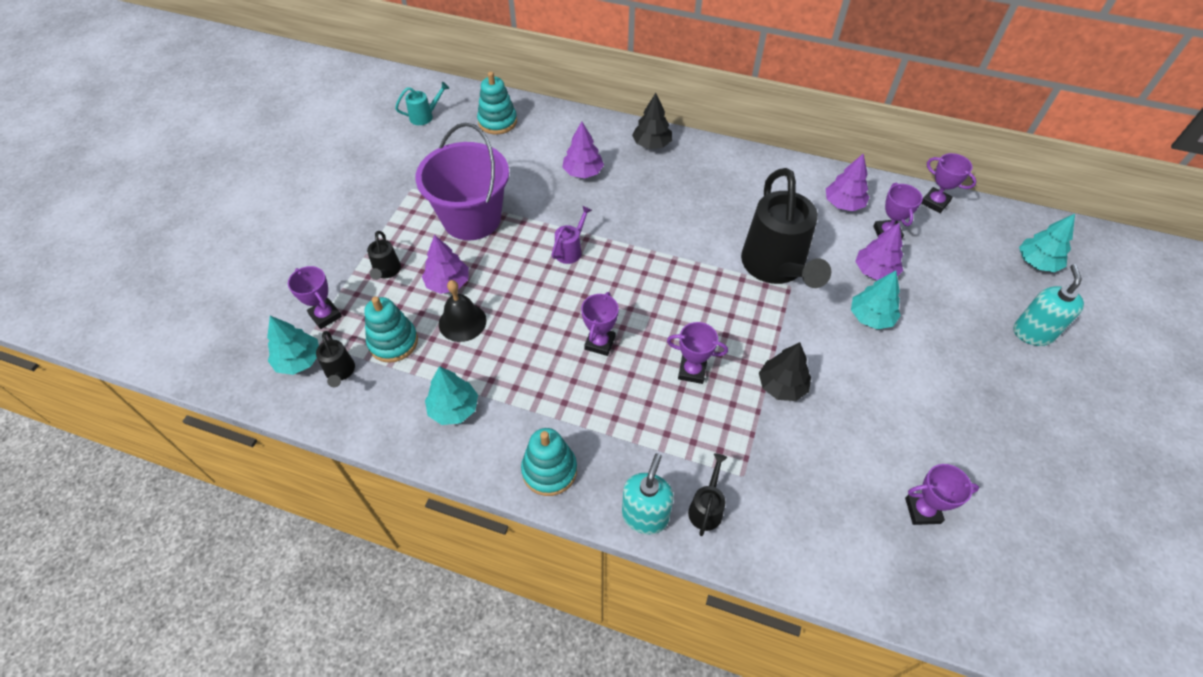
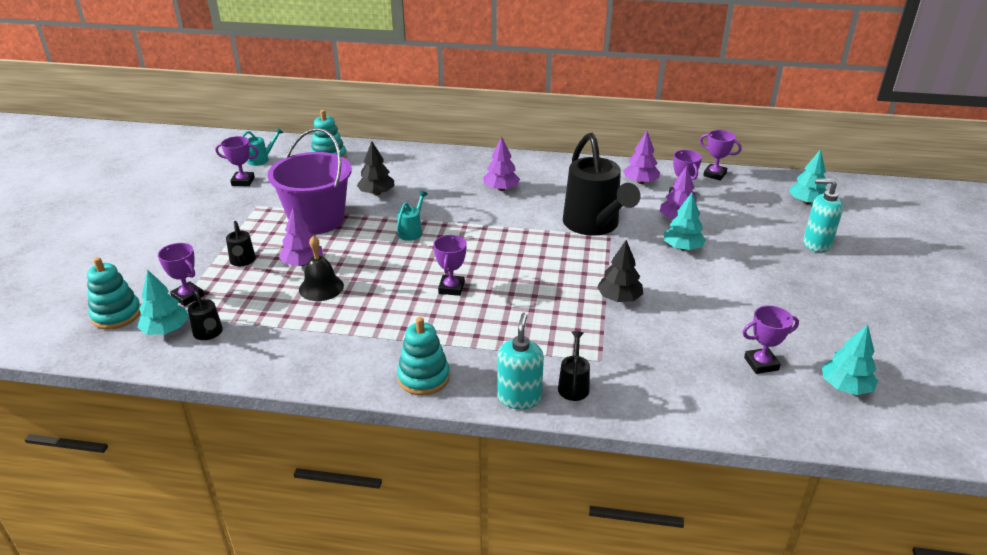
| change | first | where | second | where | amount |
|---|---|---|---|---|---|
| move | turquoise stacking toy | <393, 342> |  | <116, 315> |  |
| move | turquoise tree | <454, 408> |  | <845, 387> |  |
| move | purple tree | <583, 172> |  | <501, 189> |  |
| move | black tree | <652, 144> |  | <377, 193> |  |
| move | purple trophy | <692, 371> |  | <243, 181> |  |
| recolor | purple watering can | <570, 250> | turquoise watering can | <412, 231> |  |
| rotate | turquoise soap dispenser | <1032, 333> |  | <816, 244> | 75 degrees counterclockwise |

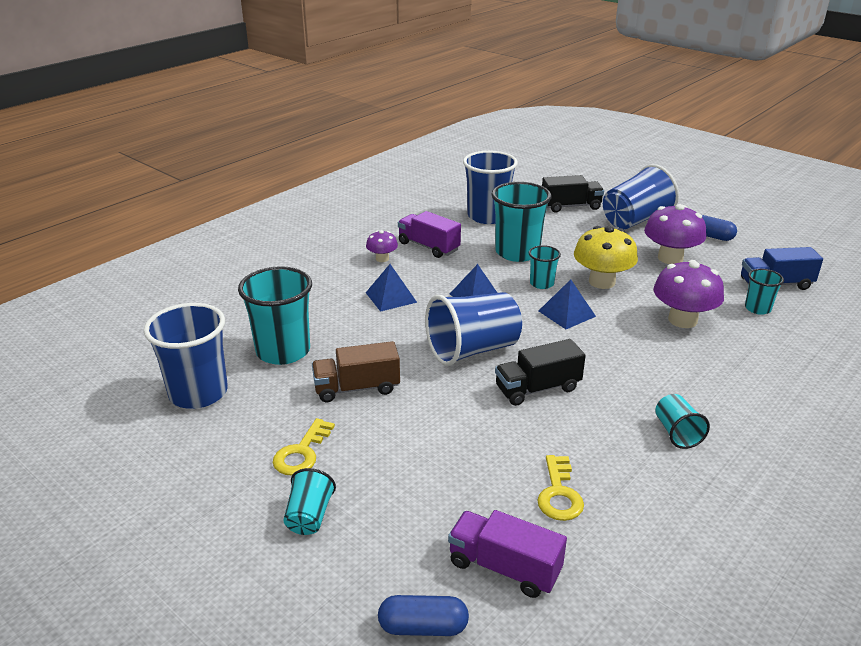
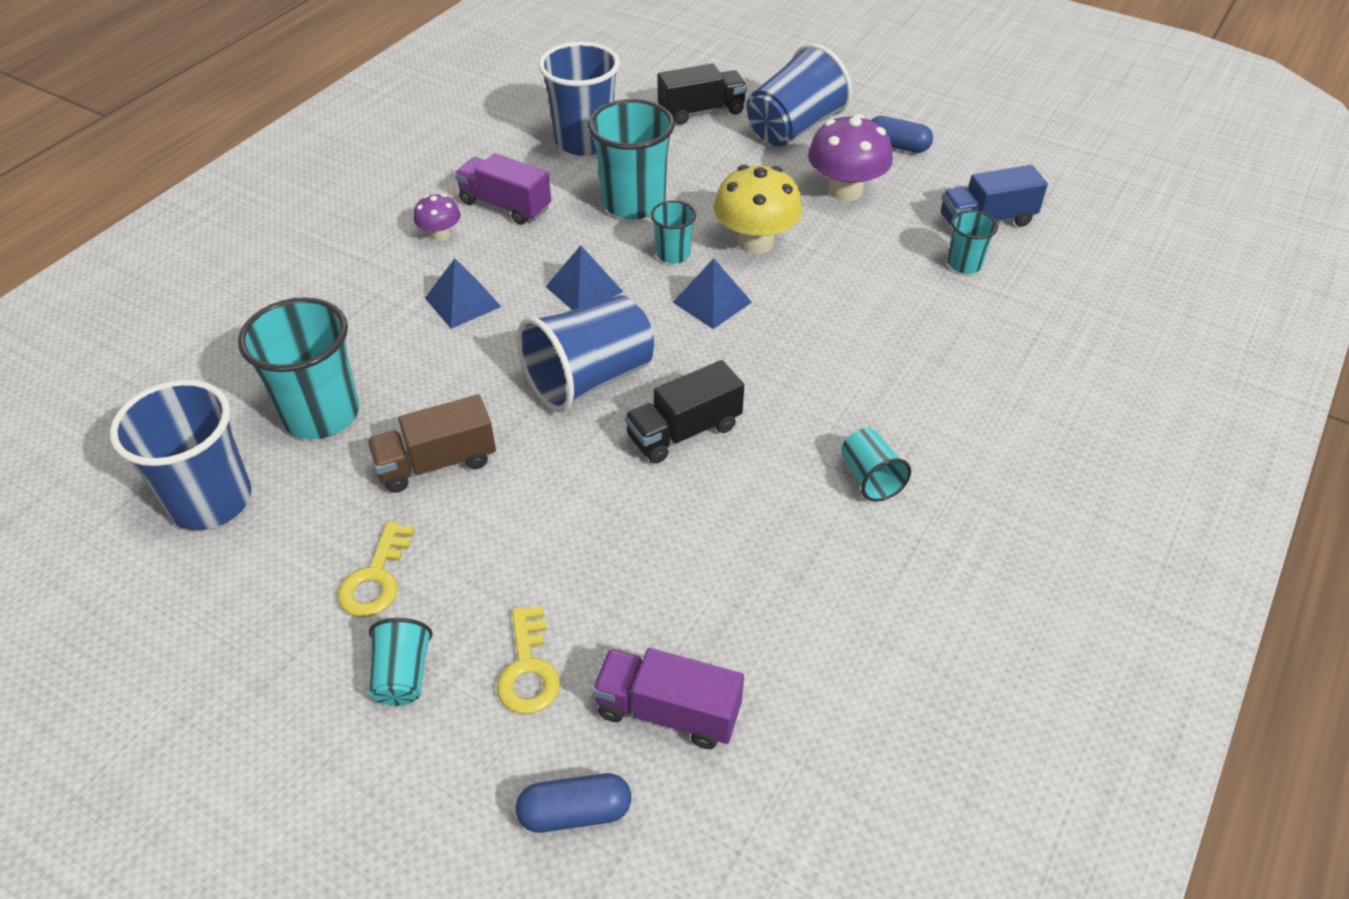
| change | first | where | second | where | amount |
|---|---|---|---|---|---|
| delete | purple mushroom | <682, 320> |  |  |  |
| move | yellow key | <559, 494> |  | <528, 670> |  |

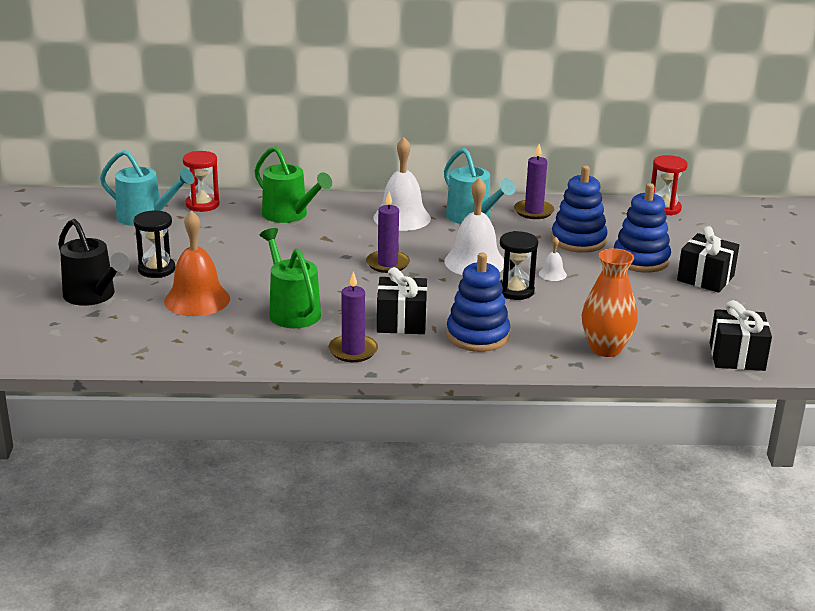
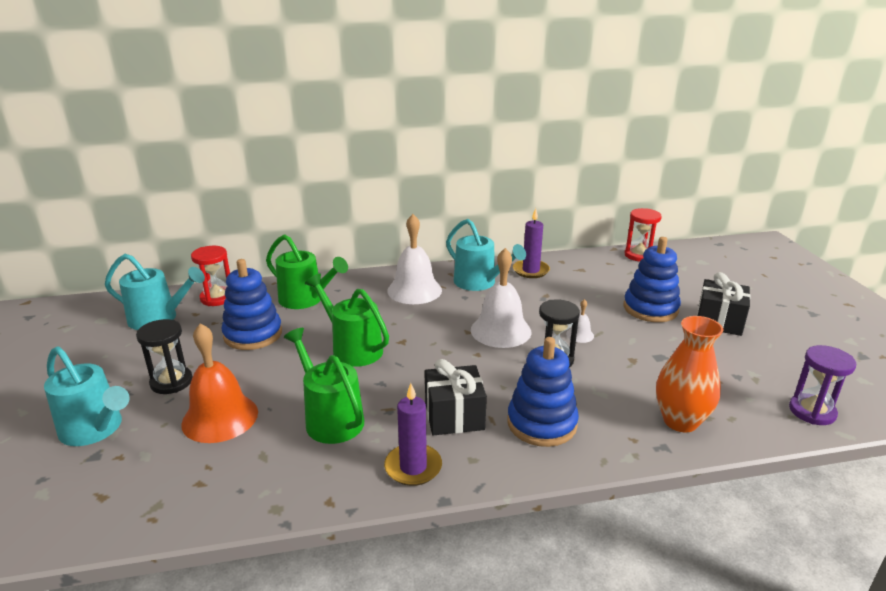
| change | first | where | second | where | amount |
|---|---|---|---|---|---|
| delete | purple candle | <387, 264> |  |  |  |
| insert |  |  | green watering can | <352, 348> |  |
| move | blue stacking toy | <578, 240> |  | <253, 334> |  |
| replace | black gift | <737, 356> | purple hourglass | <812, 411> |  |
| recolor | black watering can | <93, 296> | turquoise watering can | <95, 430> |  |

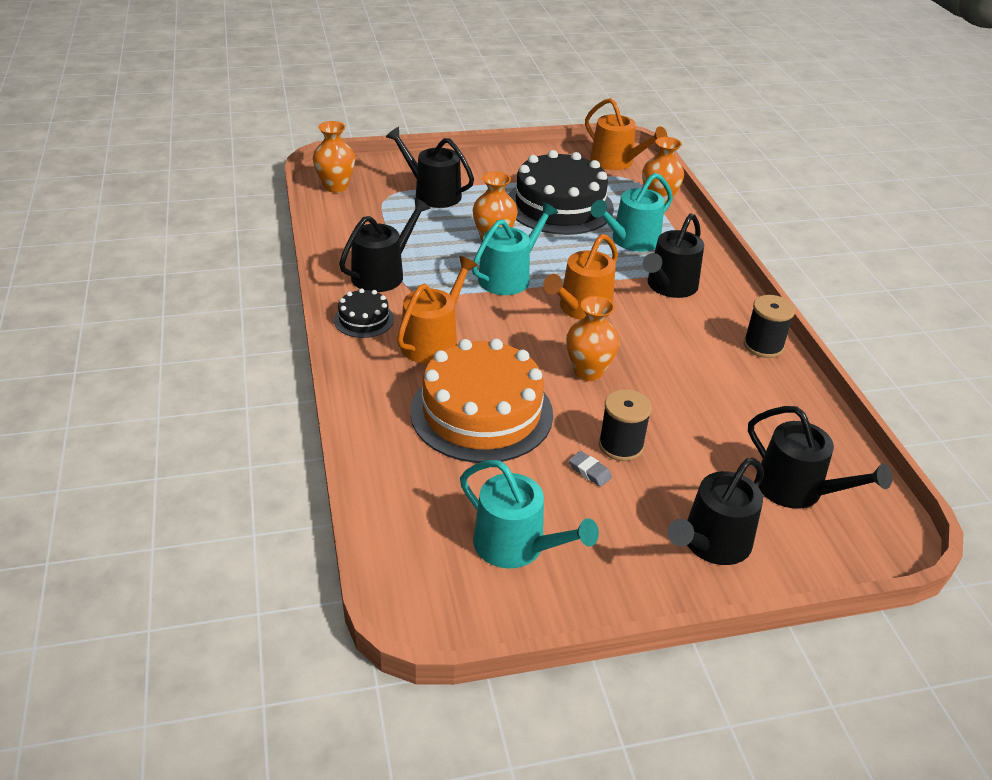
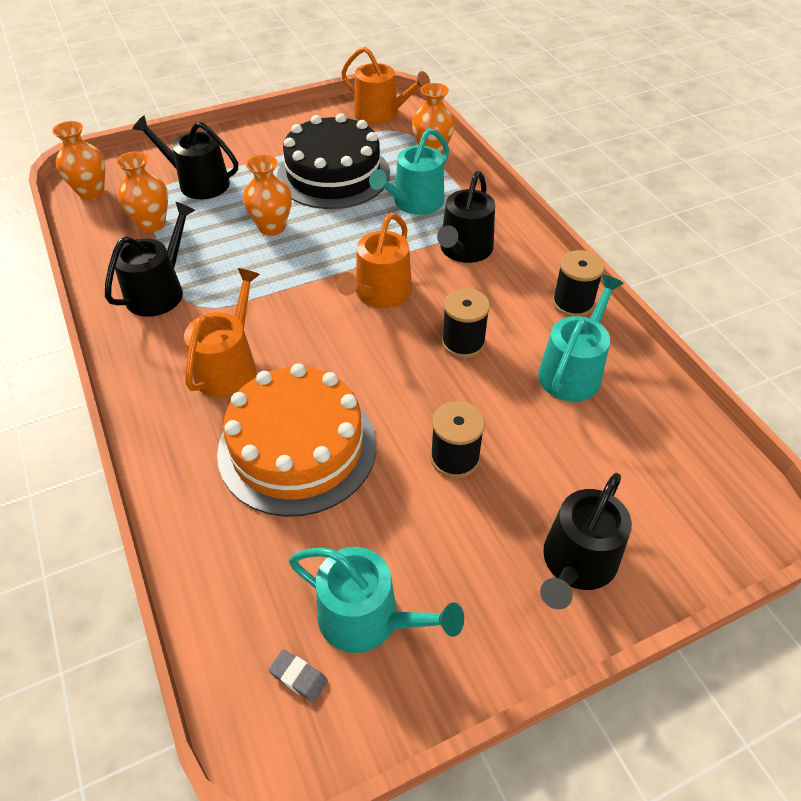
| change | first | where | second | where | amount |
|---|---|---|---|---|---|
| delete | black cake | <364, 319> |  |  |  |
| delete | black watering can | <797, 489> |  |  |  |
| insert |  |  | black spool | <463, 342> |  |
| move | turquoise watering can | <509, 277> |  | <573, 371> |  |
| move | orange vase | <588, 371> |  | <152, 224> |  |
| move | grey eraser | <589, 471> |  | <298, 677> |  |

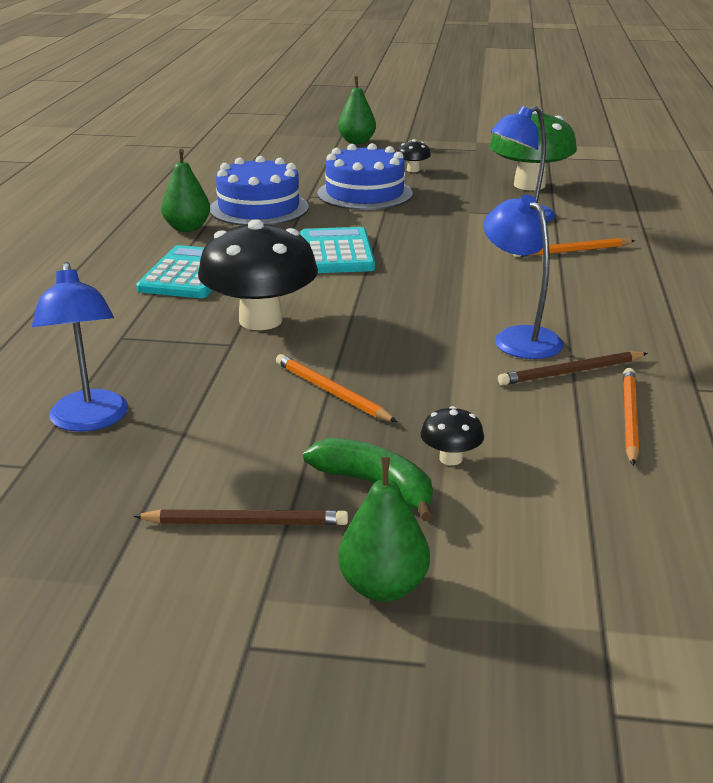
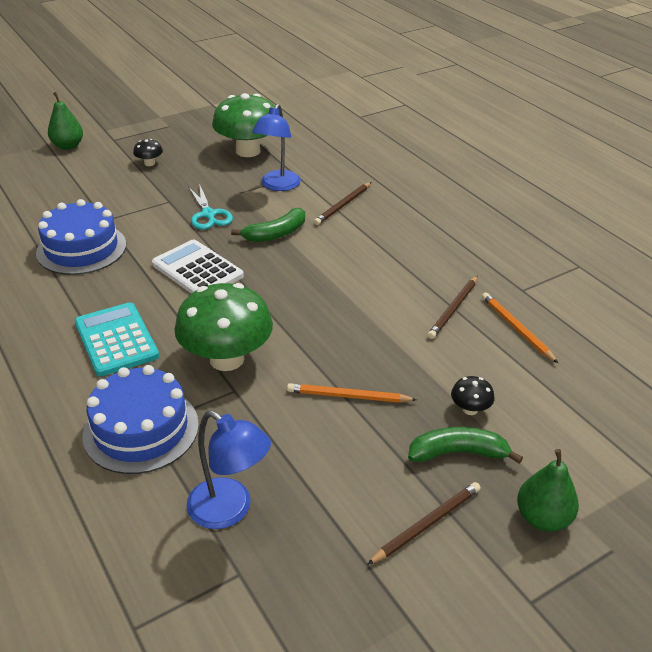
| change | first | where | second | where | amount |
|---|---|---|---|---|---|
| delete | green pear | <187, 228> |  |  |  |
| delete | blue lamp | <519, 337> |  |  |  |
| insert |  |  | turquoise scissors | <208, 214> |  |
| insert |  |  | green banana | <276, 234> |  |
| move | blue cake | <364, 193> |  | <141, 429> |  |
| recolor | black mushroom | <260, 320> | green mushroom | <227, 359> |  |
| recolor | turquoise calculator | <336, 252> | white calculator | <197, 270> |  |
| recolor | orange pencil | <572, 251> | brown pencil | <343, 205> |  |

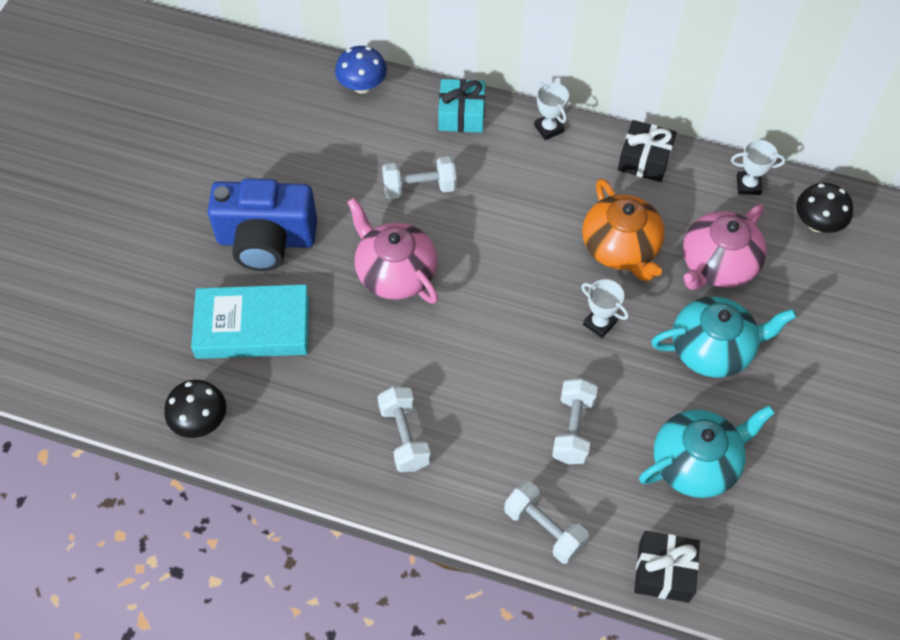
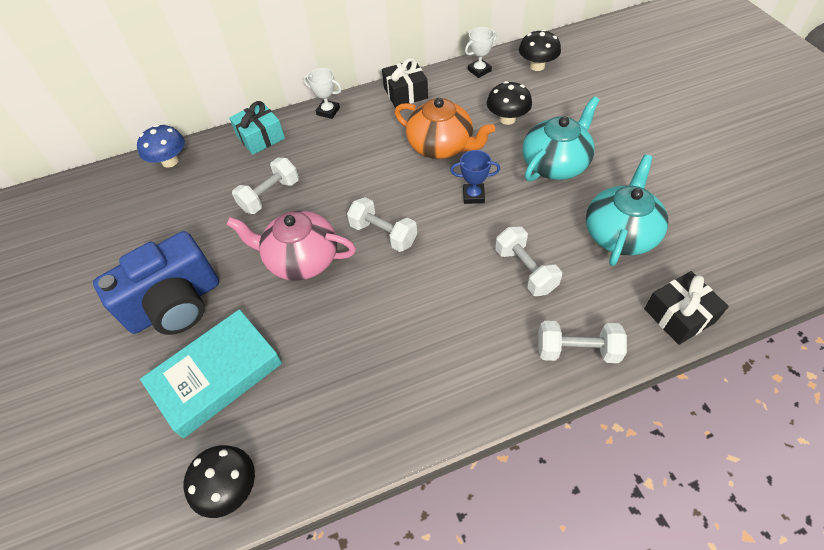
| change | first | where | second | where | amount |
|---|---|---|---|---|---|
| move | white dumbbell | <404, 437> |  | <383, 234> |  |
| replace | pink teapot | <717, 264> | black mushroom | <507, 119> |  |
| recolor | white trophy | <599, 323> | blue trophy | <473, 196> |  |

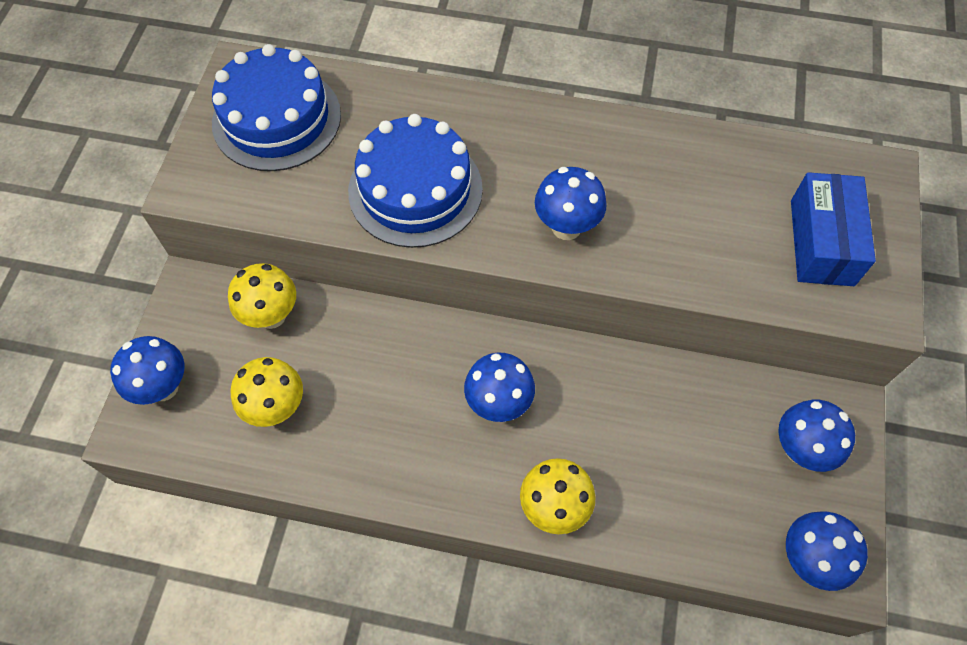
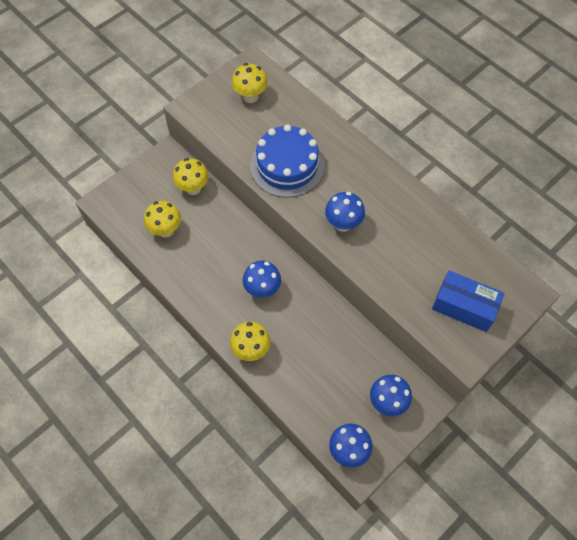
| change | first | where | second | where | amount |
|---|---|---|---|---|---|
| delete | blue mushroom | <163, 387> |  |  |  |
| replace | blue cake | <276, 119> | yellow mushroom | <250, 97> |  |
| rotate | blue box | <821, 242> |  | <464, 307> | 75 degrees clockwise |

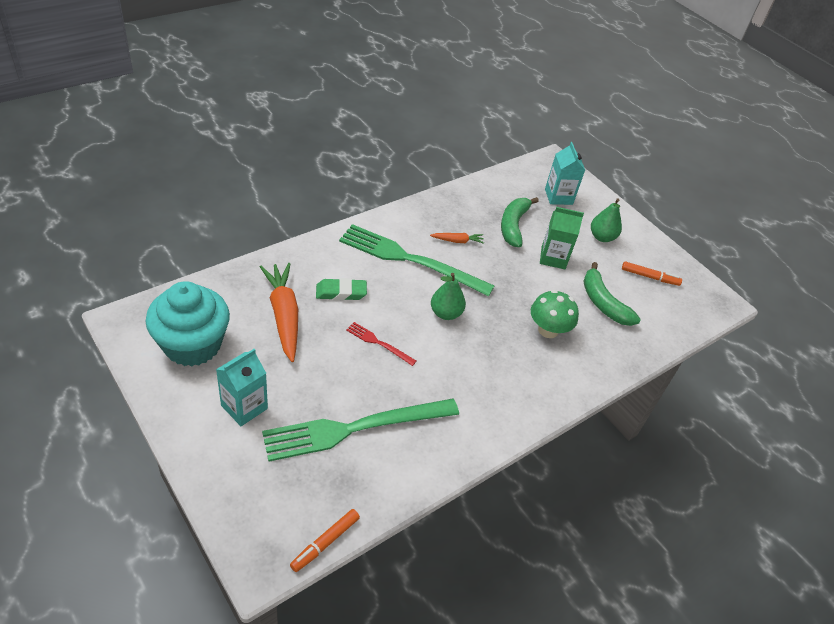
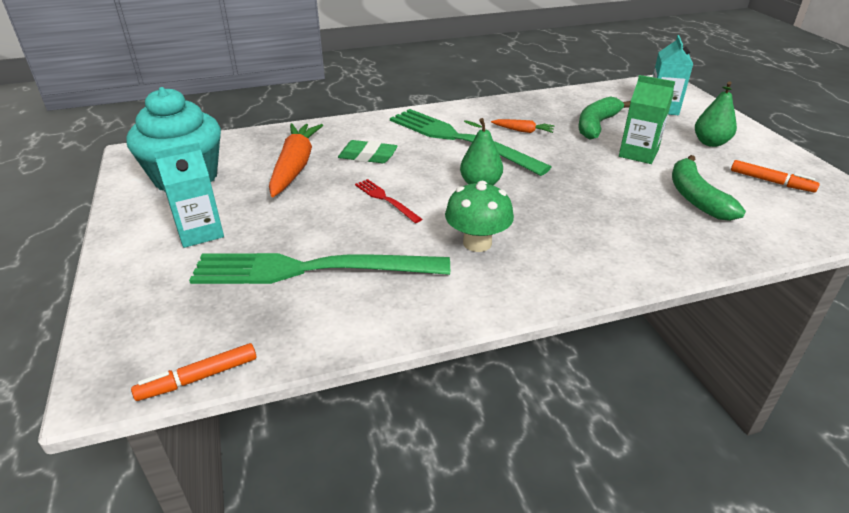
| change | first | where | second | where | amount |
|---|---|---|---|---|---|
| move | green mushroom | <548, 330> |  | <477, 243> |  |

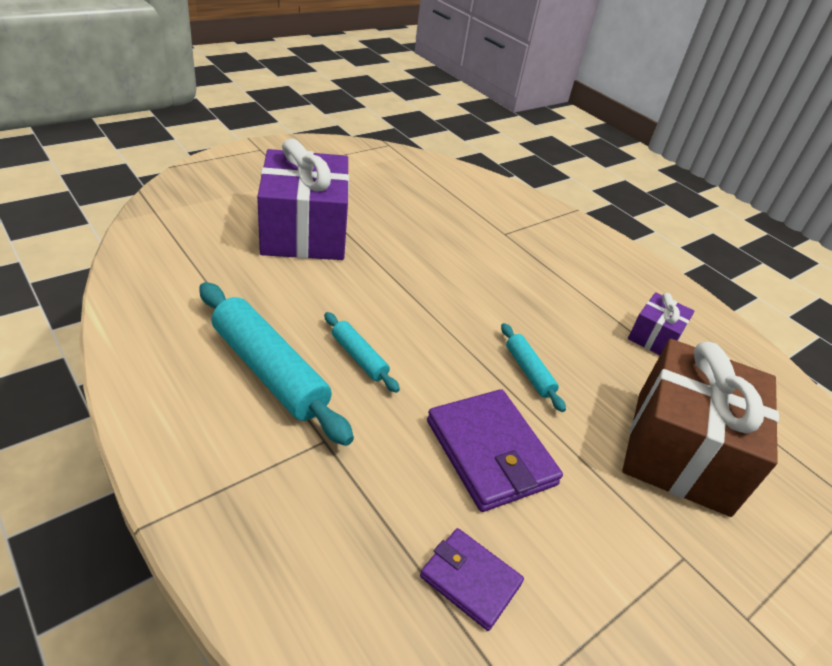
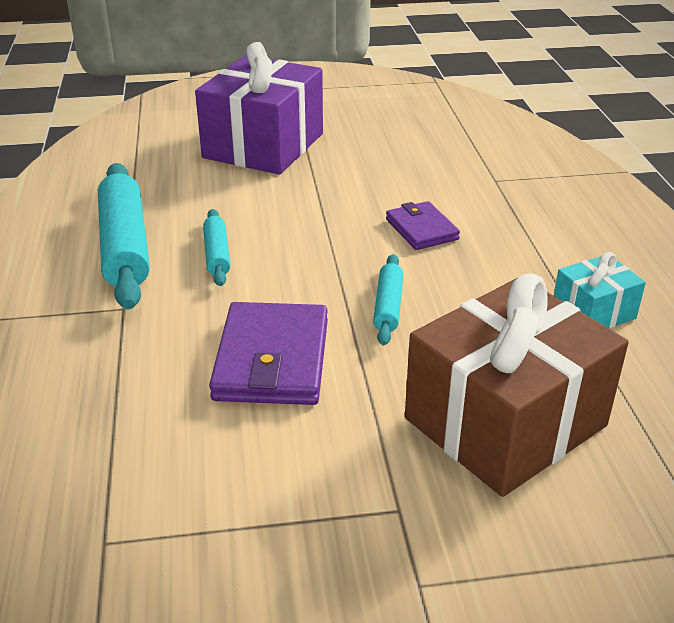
| change | first | where | second | where | amount |
|---|---|---|---|---|---|
| move | purple wallet | <470, 580> |  | <421, 229> |  |
| recolor | purple gift | <654, 337> | turquoise gift | <593, 312> |  |

